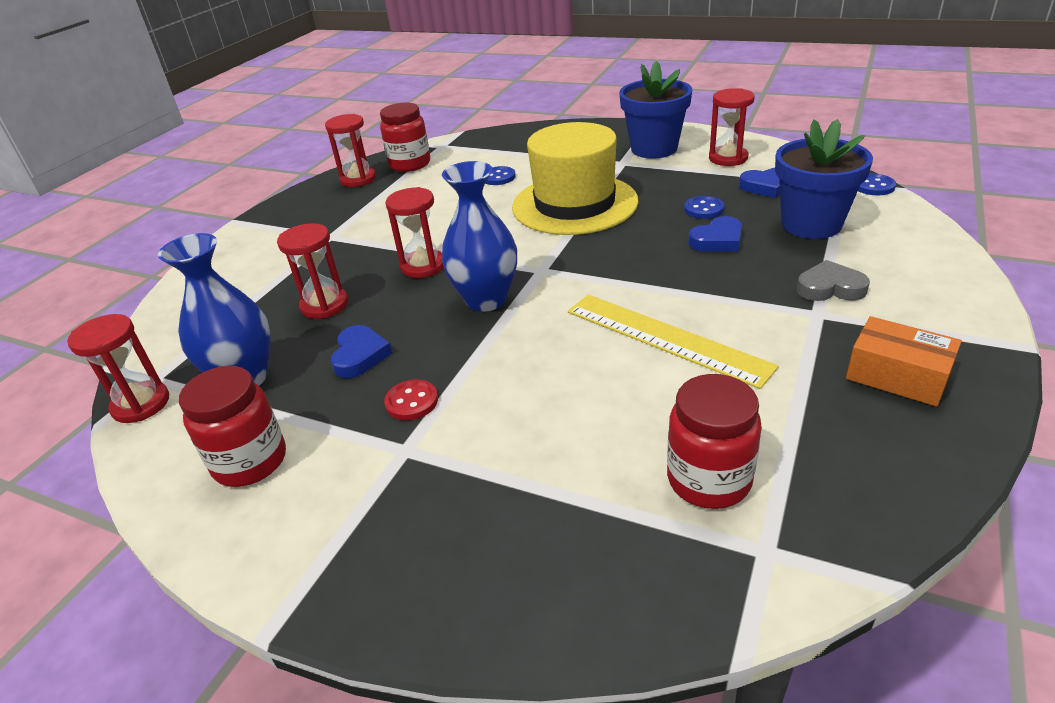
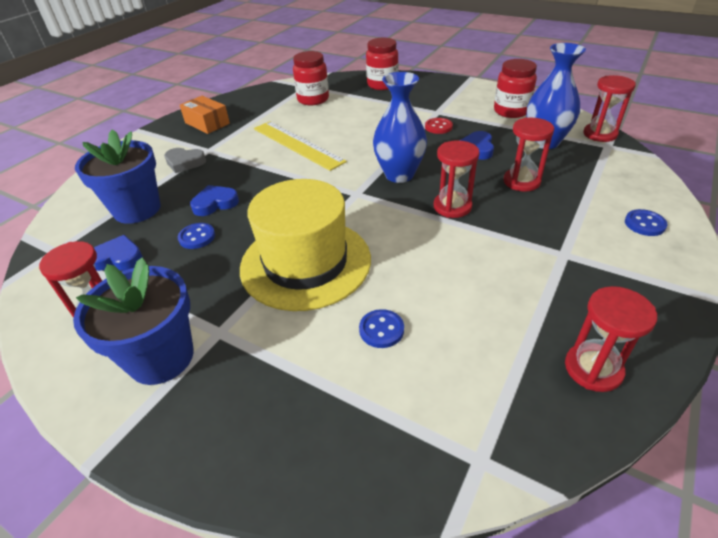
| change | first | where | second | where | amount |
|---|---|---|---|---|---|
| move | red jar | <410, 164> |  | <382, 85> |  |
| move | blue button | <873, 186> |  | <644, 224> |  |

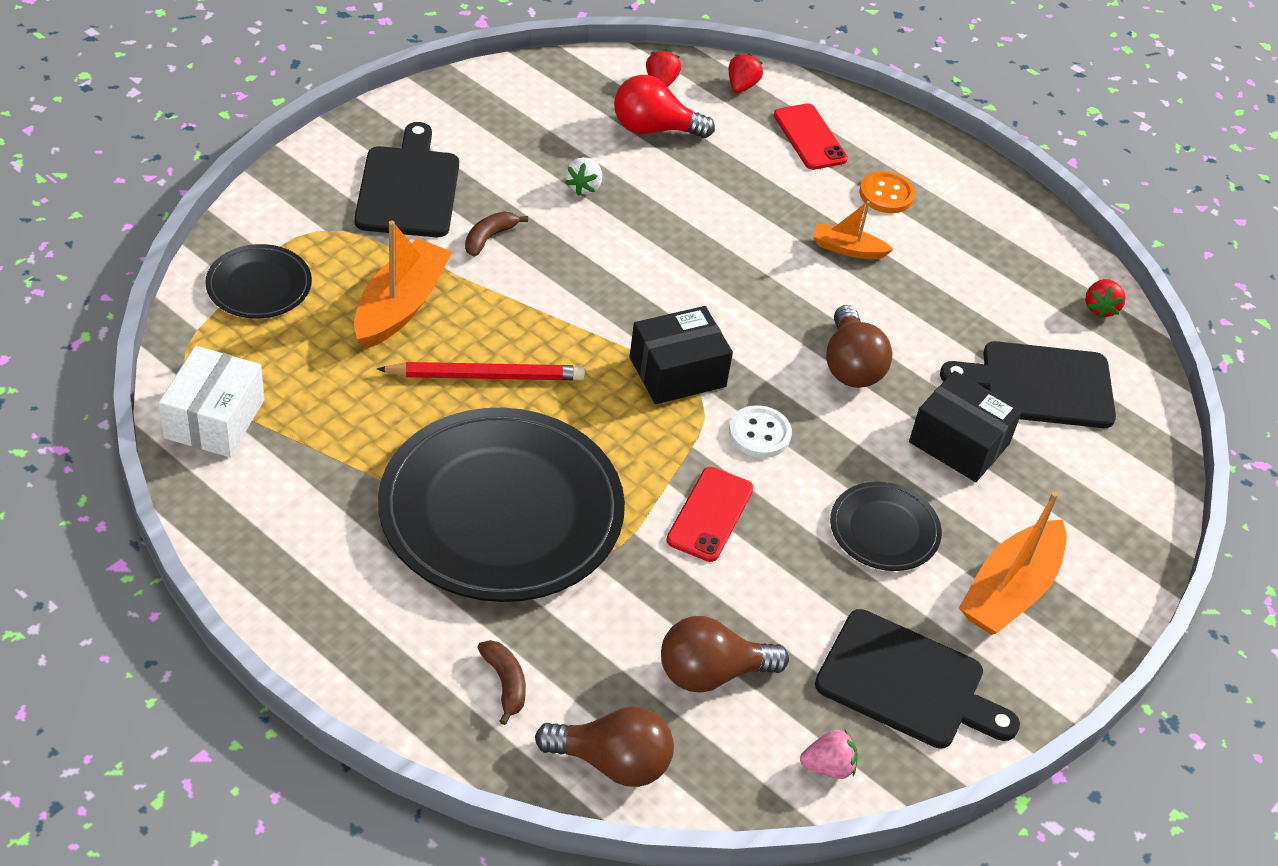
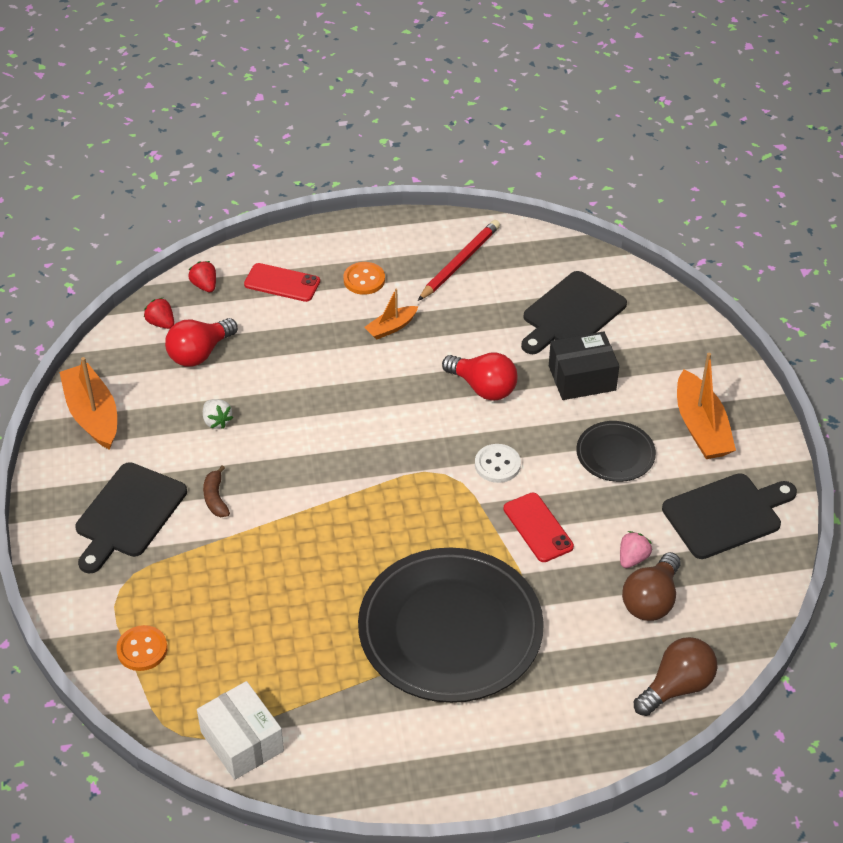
| change | first | where | second | where | amount |
|---|---|---|---|---|---|
| delete | brown banana | <505, 683> |  |  |  |
| delete | black box | <677, 372> |  |  |  |
| delete | red strawberry | <1100, 308> |  |  |  |
| move | orange boat | <400, 305> |  | <92, 415> |  |
| move | red pencil | <486, 376> |  | <460, 262> |  |
| move | pink strawberry | <828, 767> |  | <633, 558> |  |
| replace | black plate | <259, 285> | orange button | <142, 649> |  |
| recolor | brown light bulb | <851, 365> | red light bulb | <483, 387> |  |
| rotate | black cutting board | <408, 188> |  | <128, 514> | 105 degrees counterclockwise |

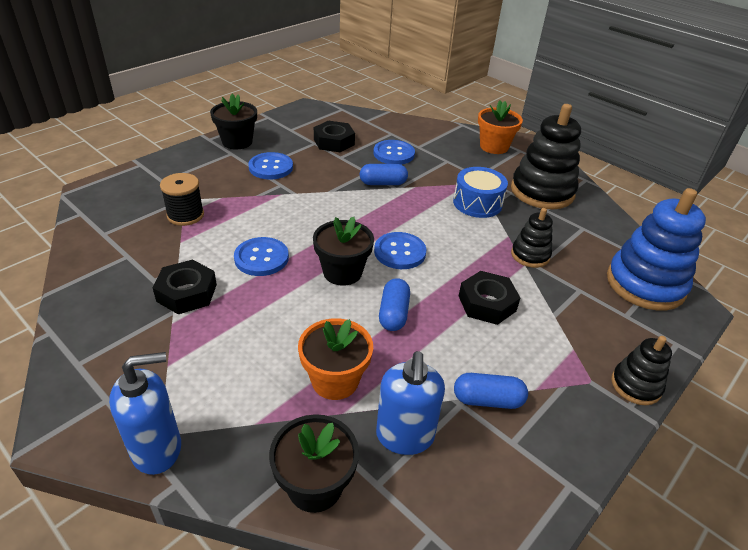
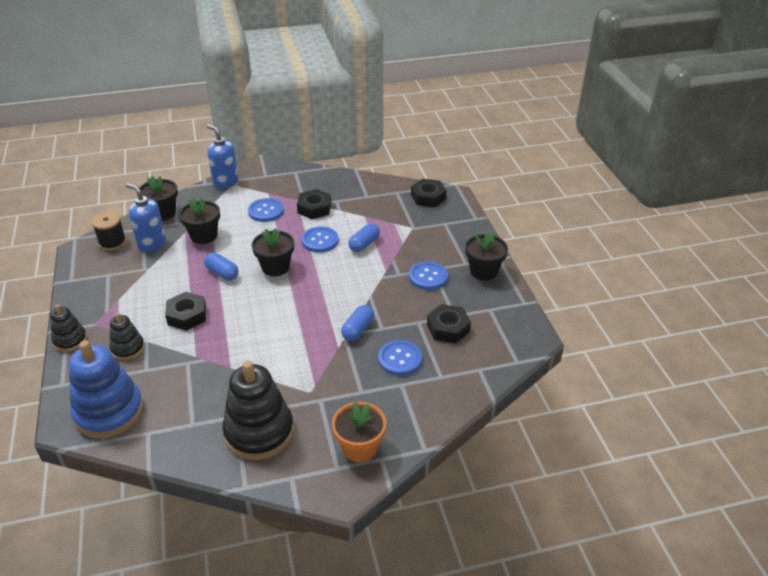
| change | first | where | second | where | amount |
|---|---|---|---|---|---|
| delete | blue drum | <477, 203> |  |  |  |
| insert |  |  | black nut | <428, 197> |  |
| move | black spool | <185, 215> |  | <112, 242> |  |
| move | blue button | <400, 252> |  | <266, 211> |  |
| move | blue capsule | <487, 400> |  | <364, 244> |  |
| move | black stacking toy | <530, 255> |  | <128, 348> |  |
| recolor | orange flower pot | <335, 380> | black flower pot | <204, 236> |  |
| rotate | blue soap dispenser | <157, 449> |  | <225, 182> | 120 degrees clockwise |

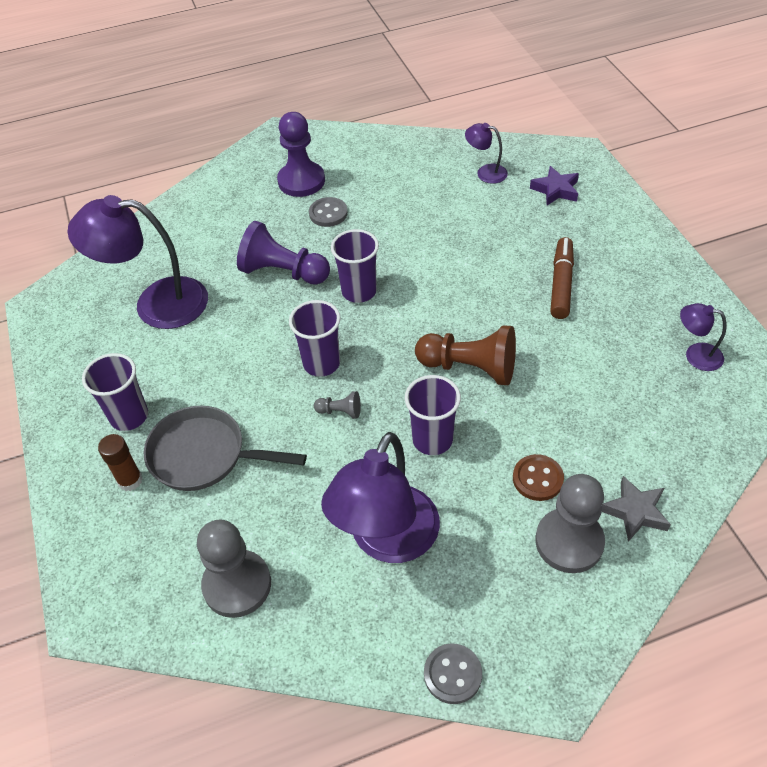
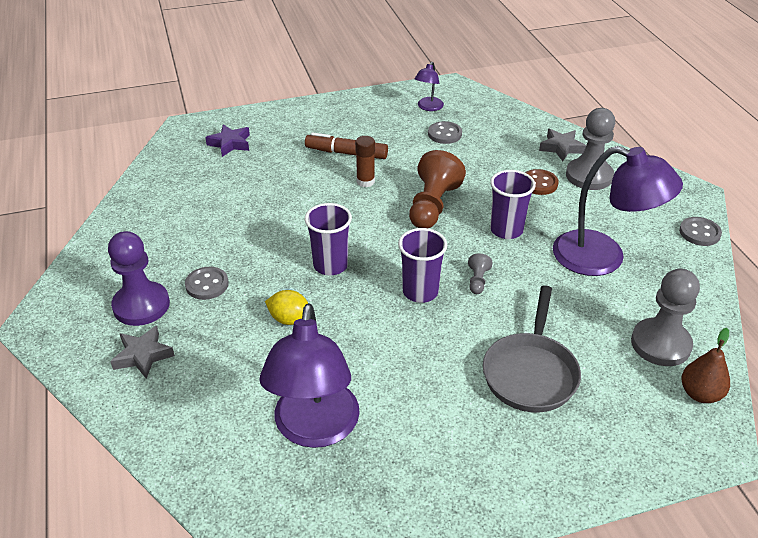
| change | first | where | second | where | amount |
|---|---|---|---|---|---|
| delete | purple cup | <129, 416> |  |  |  |
| delete | purple lamp | <485, 172> |  |  |  |
| insert |  |  | grey star | <143, 355> |  |
| insert |  |  | grey button | <444, 134> |  |
| insert |  |  | brown pear | <700, 394> |  |
| move | brown glue stick | <130, 480> |  | <365, 181> |  |
| replace | purple pawn | <283, 272> | yellow lemon | <289, 319> |  |

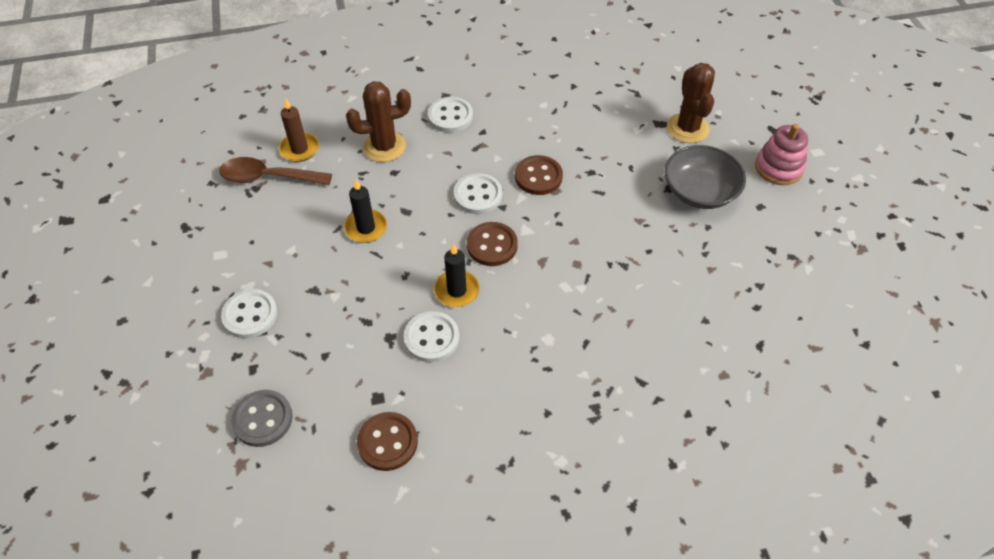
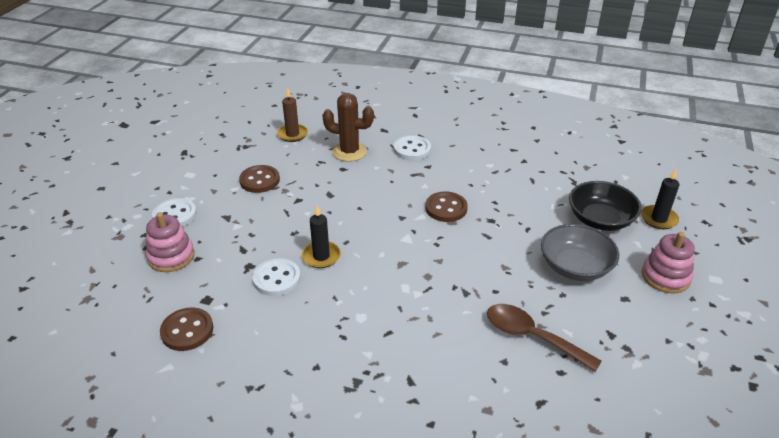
| change | first | where | second | where | amount |
|---|---|---|---|---|---|
| delete | grey button | <263, 419> |  |  |  |
| delete | white button | <478, 195> |  |  |  |
| insert |  |  | pink stacking toy | <171, 256> |  |
| move | brown spoon | <268, 177> |  | <532, 337> |  |
| move | black candle | <366, 228> |  | <658, 219> |  |
| move | brown button | <492, 245> |  | <259, 180> |  |
| replace | brown cactus | <687, 128> | black bowl | <600, 219> |  |

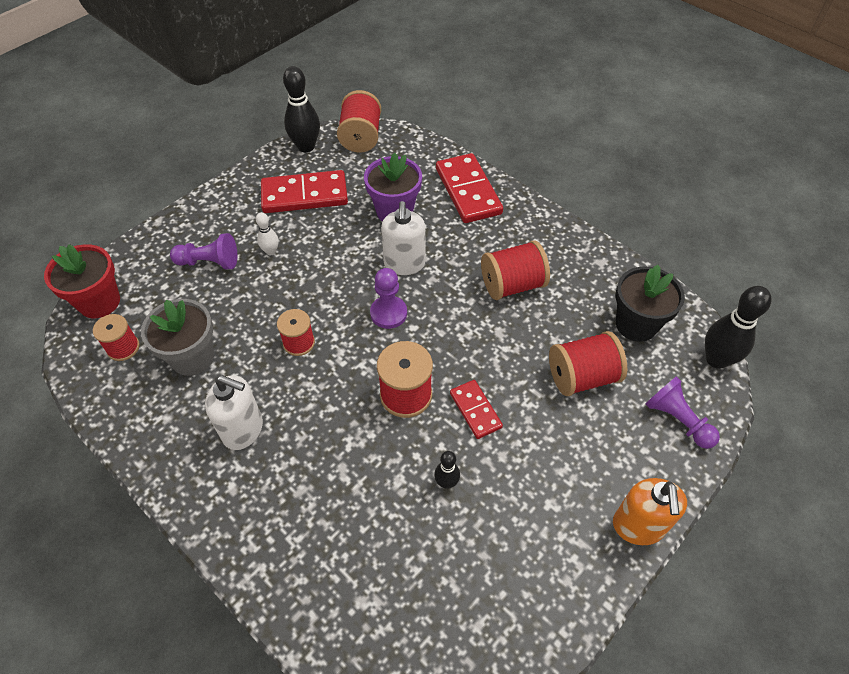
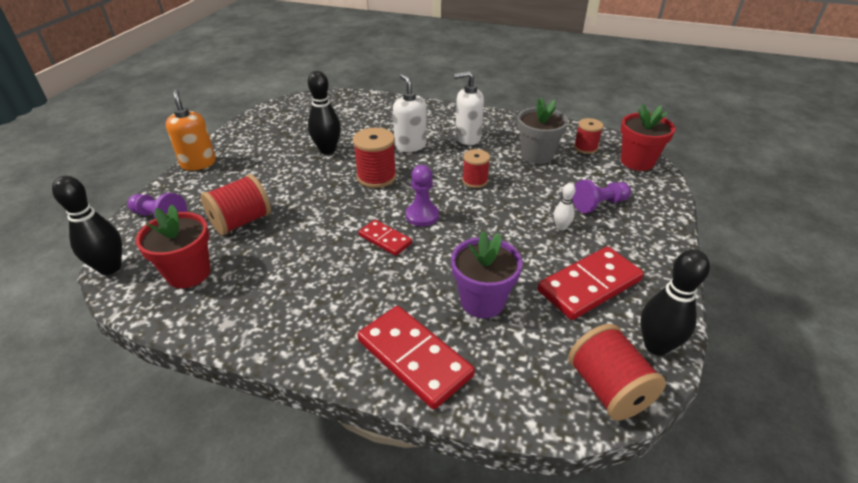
| change | first | where | second | where | amount |
|---|---|---|---|---|---|
| delete | red spool | <512, 285> |  |  |  |
| move | white soap dispenser | <404, 264> |  | <410, 145> |  |
| move | red domino | <475, 410> |  | <385, 239> |  |
| recolor | black flower pot | <636, 324> | red flower pot | <188, 273> |  |
| resize | black bowling pin | <446, 482> |  | <327, 150> | x1.89 |

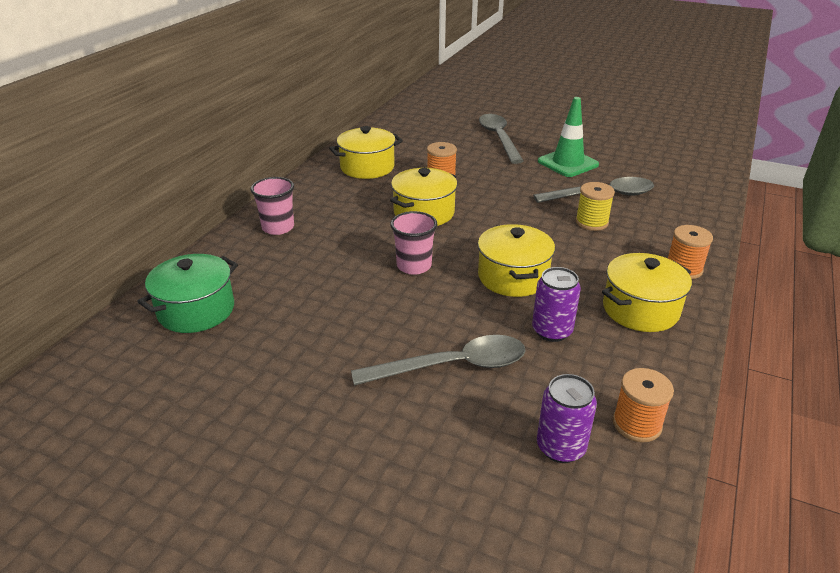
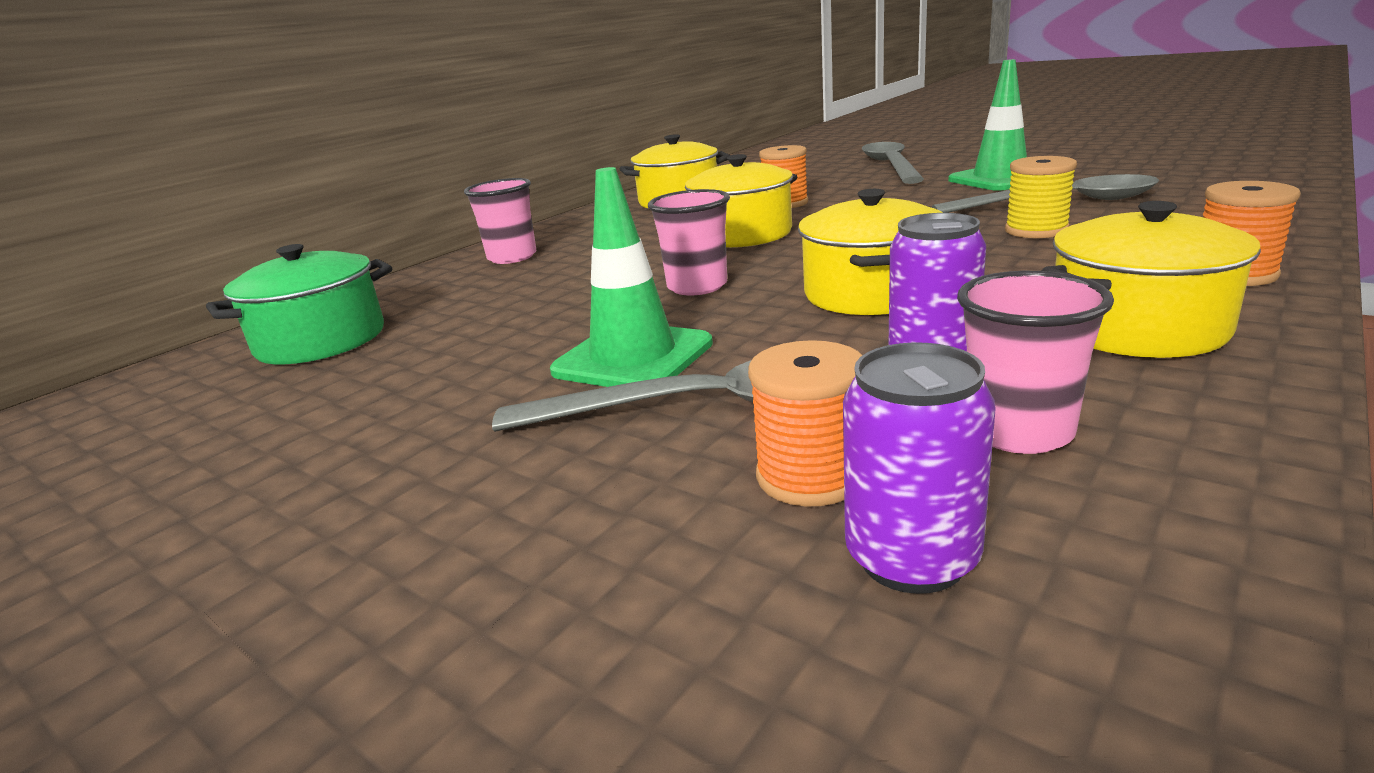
| change | first | where | second | where | amount |
|---|---|---|---|---|---|
| insert |  |  | green traffic cone | <633, 357> |  |
| insert |  |  | pink cup | <1019, 431> |  |
| move | orange spool | <636, 424> |  | <810, 476> |  |

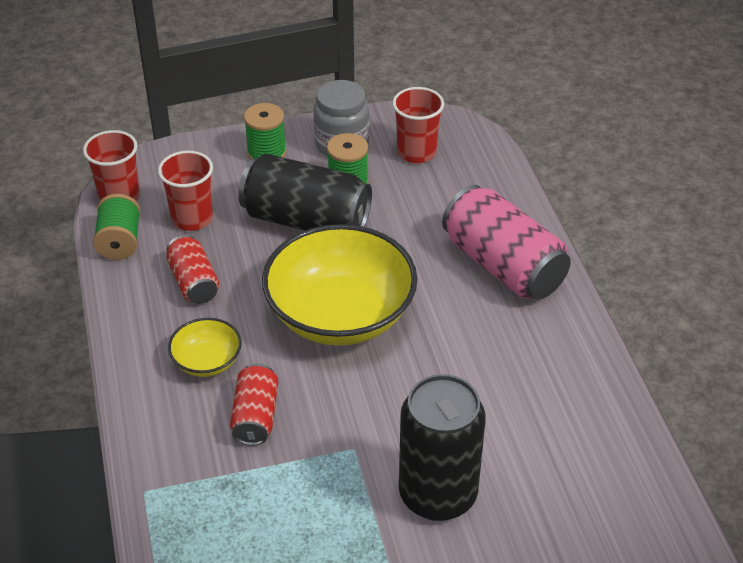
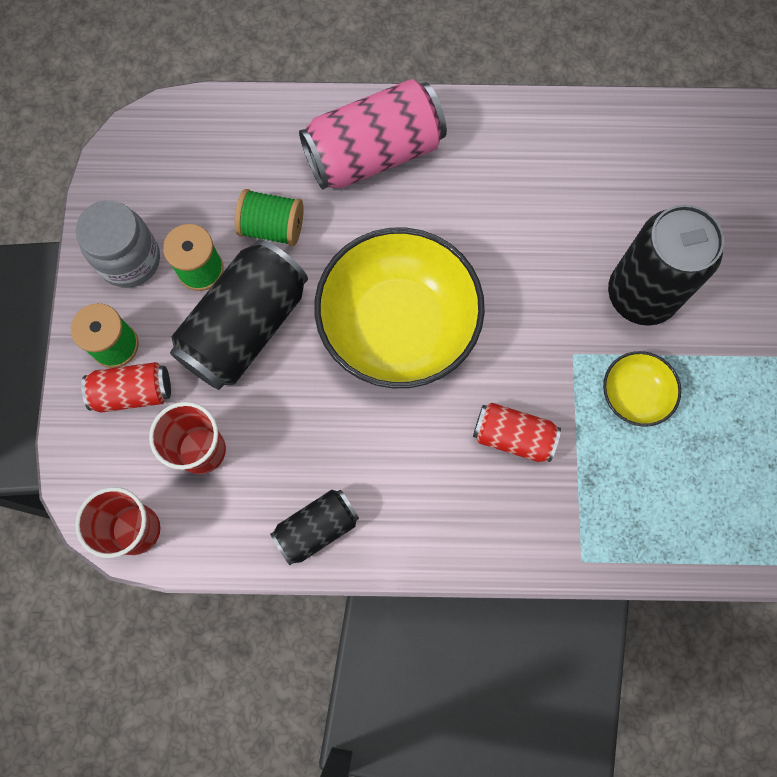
| change | first | where | second | where | amount |
|---|---|---|---|---|---|
| delete | red cup | <416, 152> |  |  |  |
| insert |  |  | black can | <317, 528> |  |
| move | green spool | <120, 241> |  | <272, 227> |  |
| move | red can | <193, 282> |  | <133, 392> |  |
| move | yellow bowl | <207, 361> |  | <634, 395> |  |

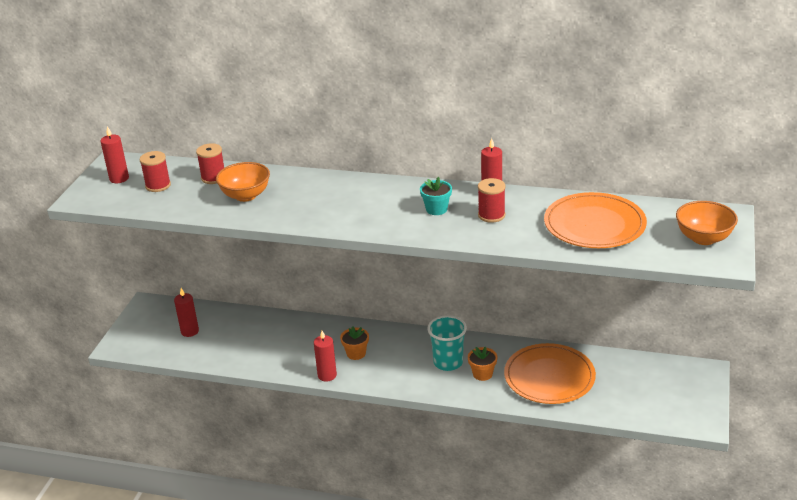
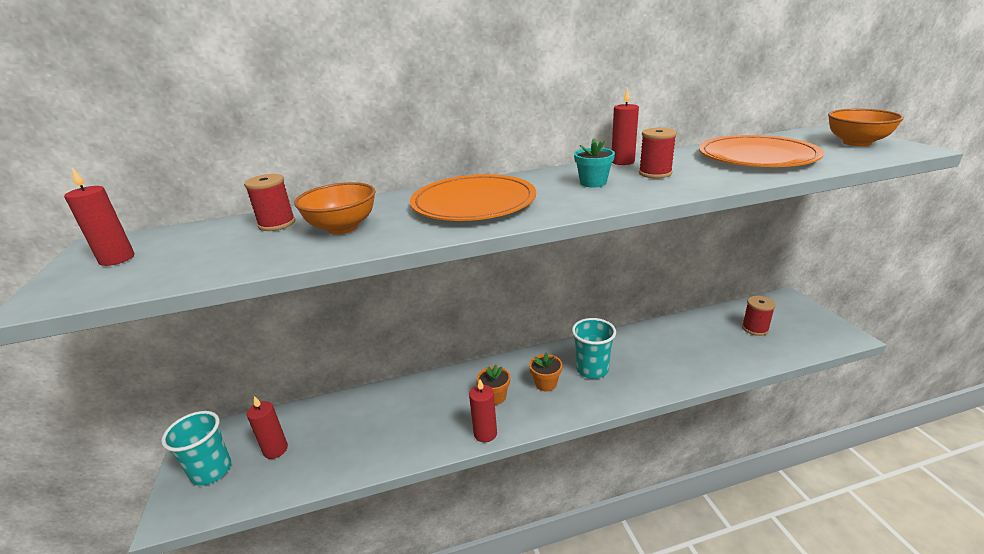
| change | first | where | second | where | amount |
|---|---|---|---|---|---|
| insert |  |  | turquoise cup | <211, 471> |  |
| move | red spool | <158, 185> |  | <755, 328> |  |
| move | orange flower pot | <482, 374> |  | <546, 384> |  |
| move | orange plate | <549, 377> |  | <473, 203> |  |

